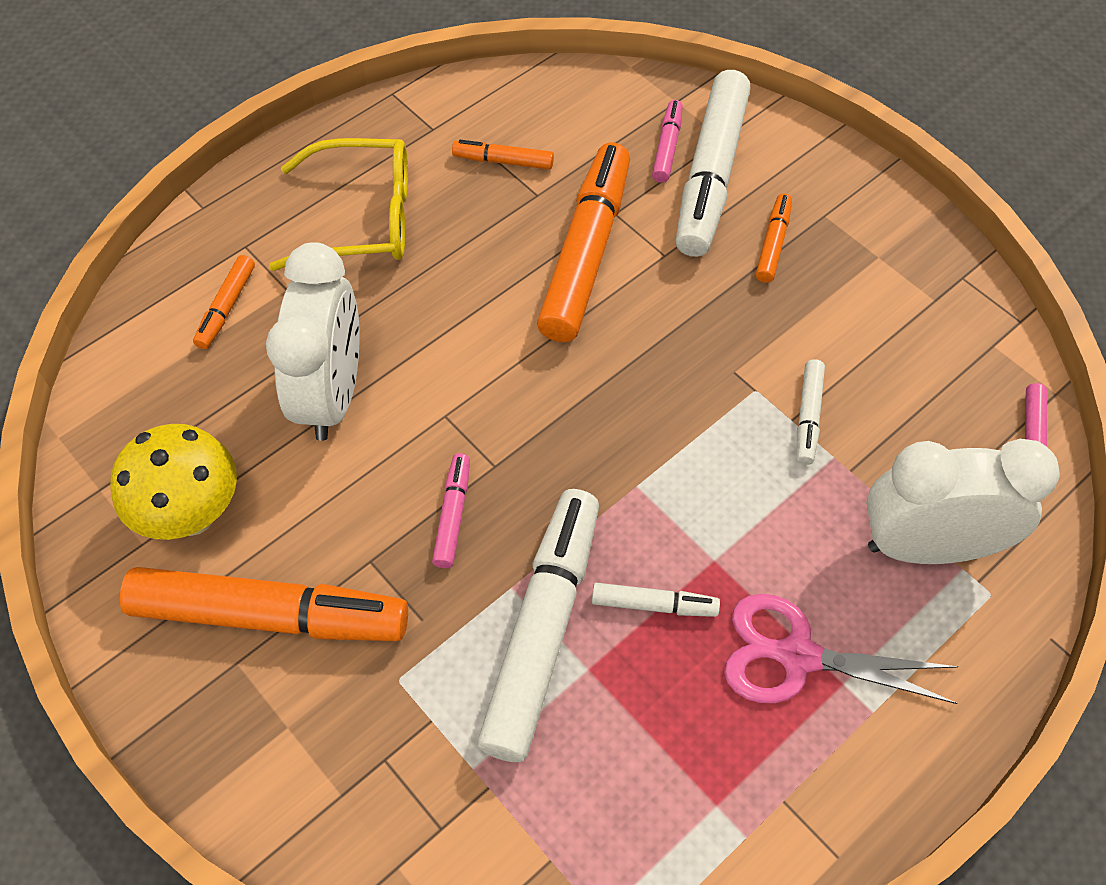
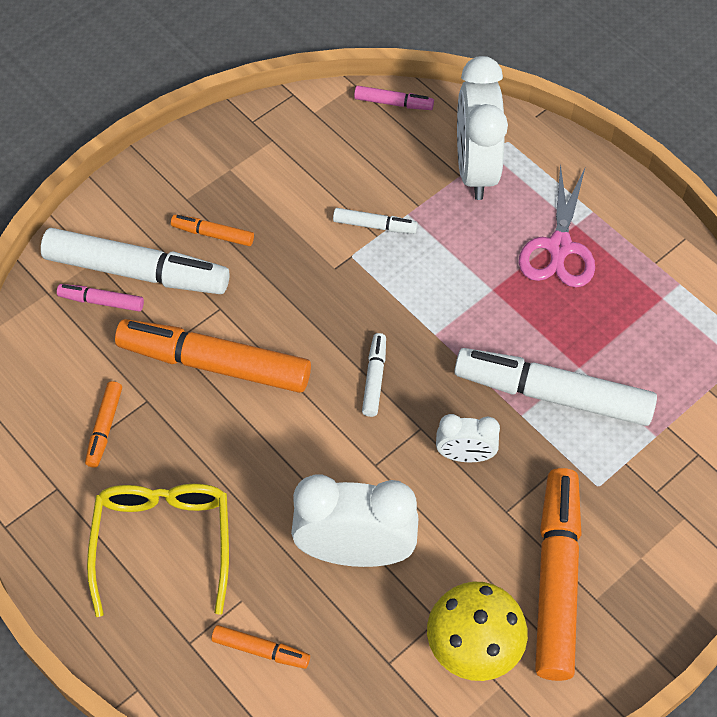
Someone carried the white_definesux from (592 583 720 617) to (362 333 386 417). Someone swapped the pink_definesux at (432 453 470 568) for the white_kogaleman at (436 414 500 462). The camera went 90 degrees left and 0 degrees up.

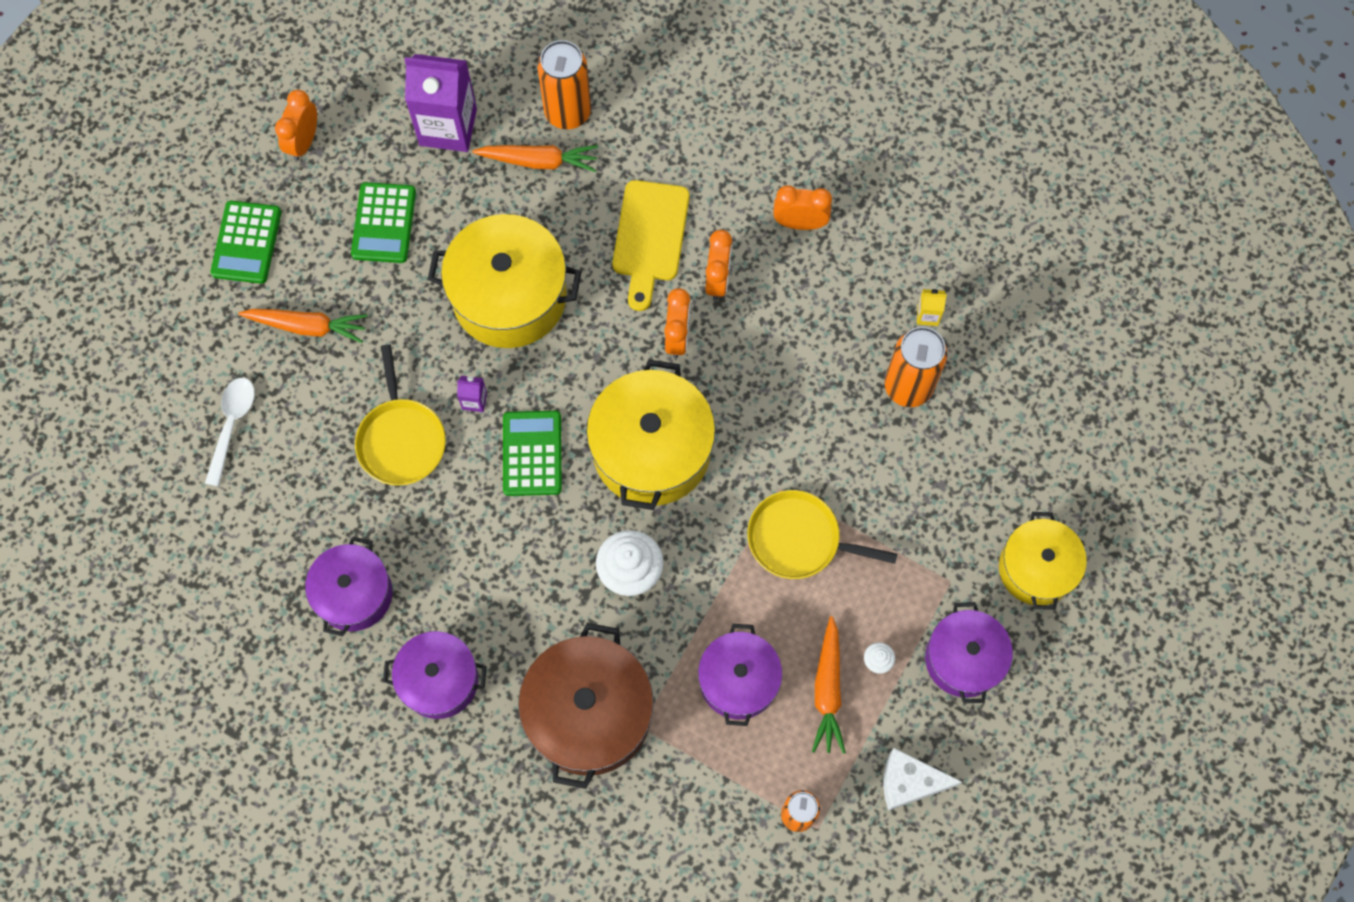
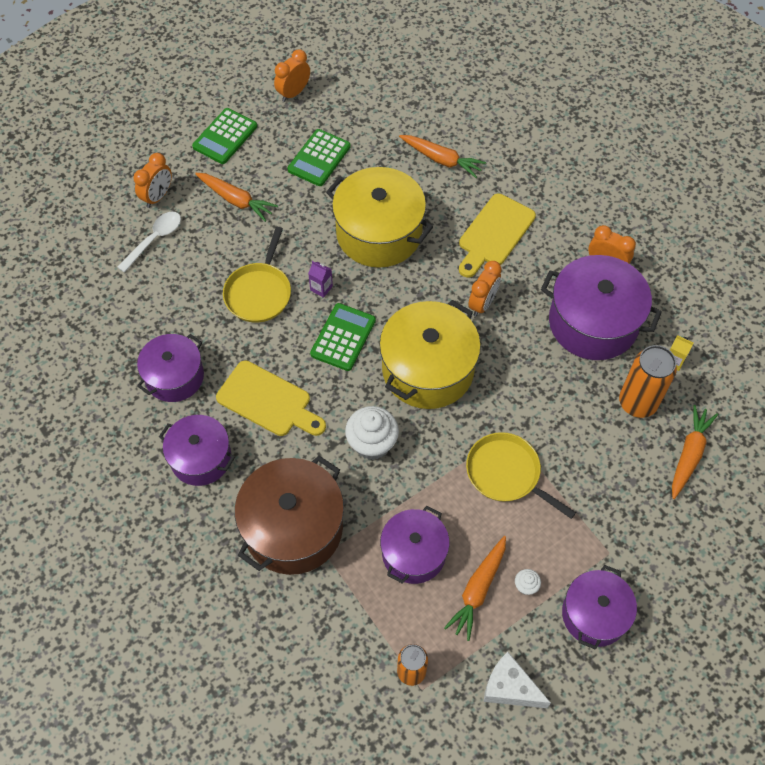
Someone carried the orange_kogaleman from (705 230 732 300) to (133 153 172 208). Someone put down the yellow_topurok at (216 360 326 436). Someone put down the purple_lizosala at (541 255 662 360). Someone put down the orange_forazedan at (672 405 718 499). Someone took away the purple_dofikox at (405 54 477 152). Someone took away the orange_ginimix at (537 40 591 129). Someone took away the yellow_lizosala at (999 512 1087 610). The camera went 25 degrees right and 10 degrees down.

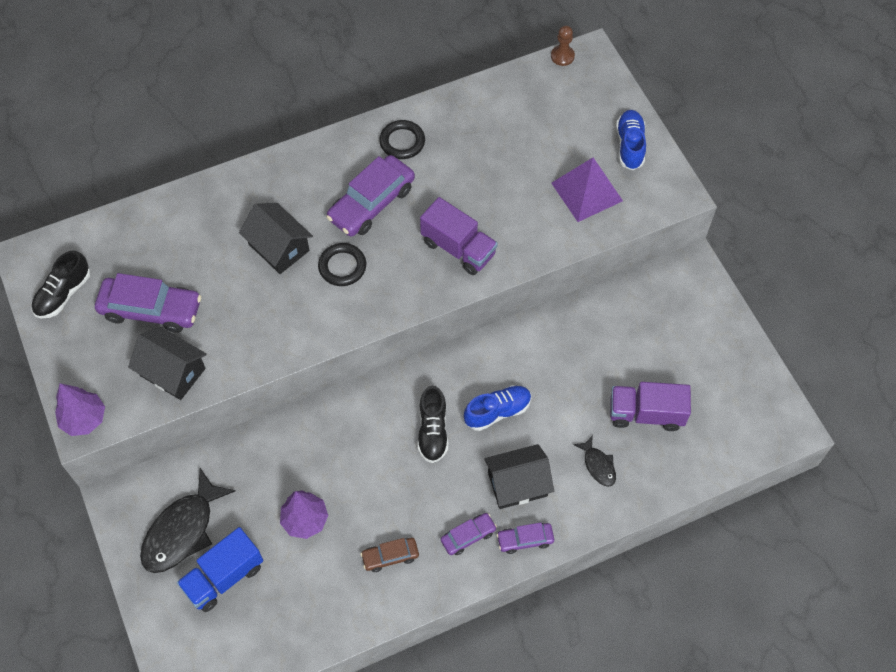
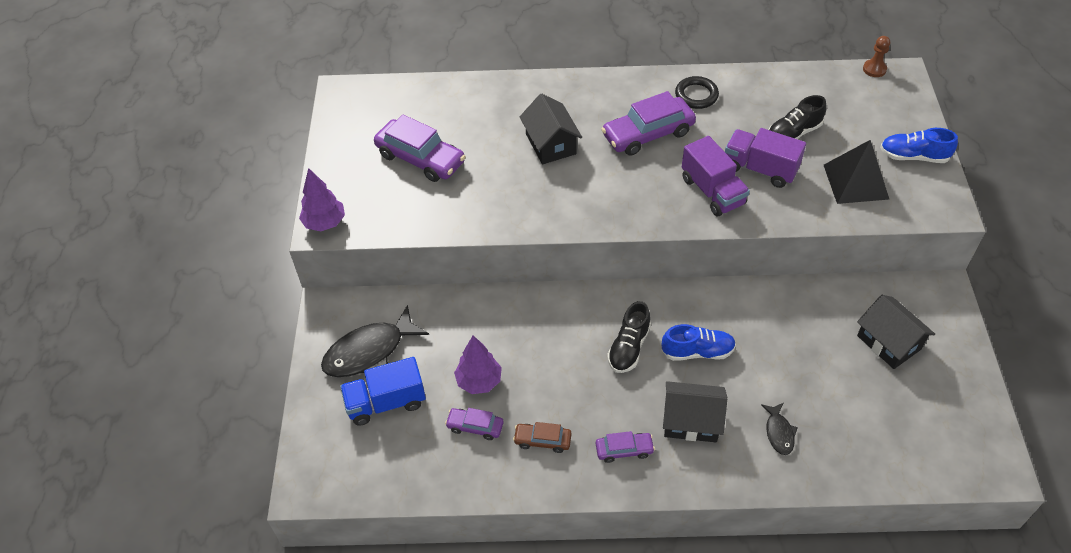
Someone carried the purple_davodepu from (497 523 554 554) to (445 408 503 440). Someone carried the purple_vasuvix from (610 382 691 431) to (725 128 806 188). Someone carried the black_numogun from (32 250 91 318) to (768 95 827 139). Someone repainted the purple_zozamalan at (551 157 623 222), which became the black_zozamalan at (824 140 889 204). Someone carried the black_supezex from (128 327 207 400) to (857 295 935 369). Someone rotated the blue_numogun at (616 110 646 171) by 105 degrees counterclockwise. Someone took away the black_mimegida at (318 243 366 286). The camera went 25 degrees right and 10 degrees down.

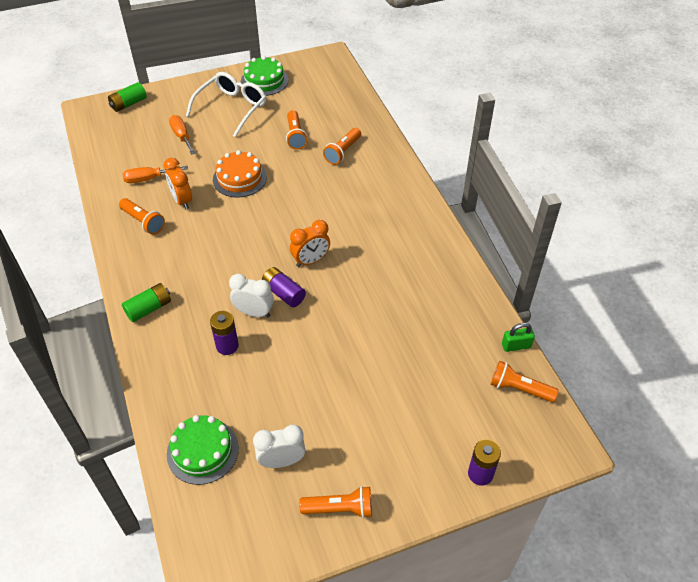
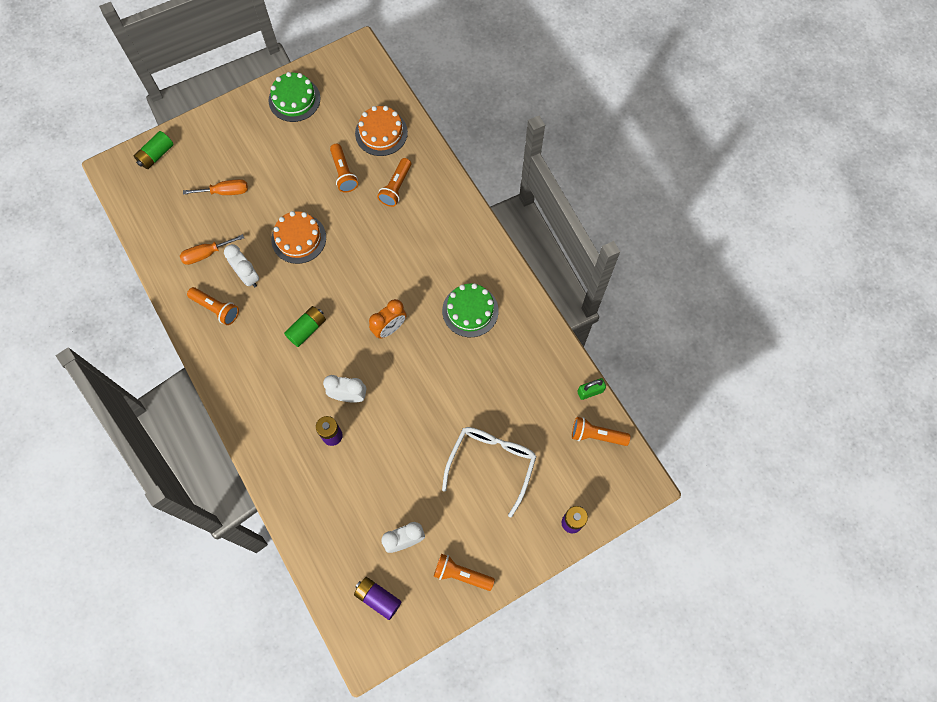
Someone rotated the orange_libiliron at (169 115 196 155) by 120 degrees clockwise. Someone repainted the orange_kogaleman at (163 158 192 210), which became the white_kogaleman at (224 244 259 287). Someone carried the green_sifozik from (122 283 171 322) to (284 306 326 347). Someone carried the purple_sifozik from (262 267 306 307) to (354 577 402 620). Someone put down the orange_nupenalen at (355 106 408 156). Someone rotated the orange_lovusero at (299 486 372 518) by 150 degrees counterclockwise. Someone carried the green_nupenalen from (167 415 239 485) to (442 283 499 337). Someone carried the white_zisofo from (186 72 266 137) to (442 427 536 518). The camera went 10 degrees left and 20 degrees up.

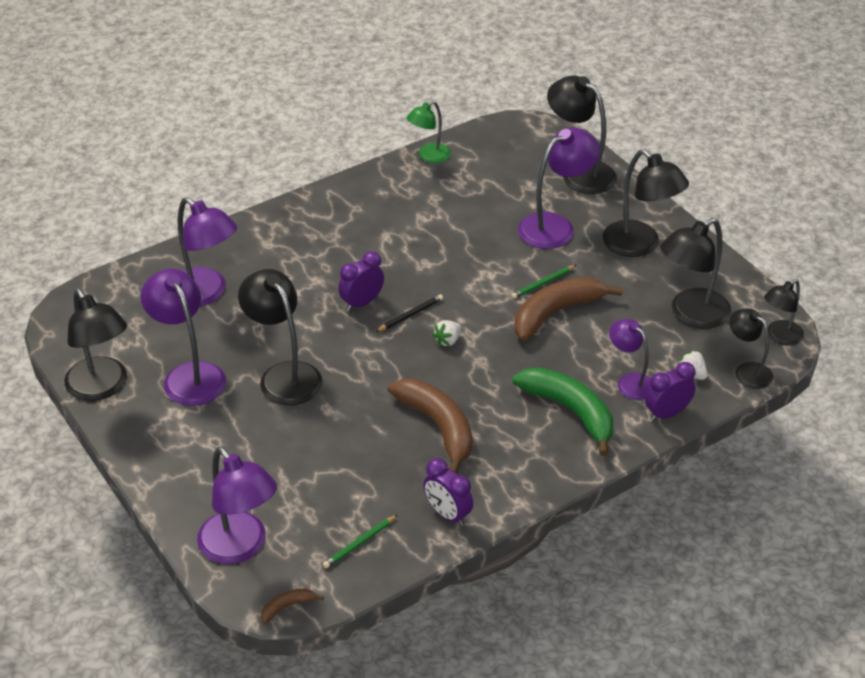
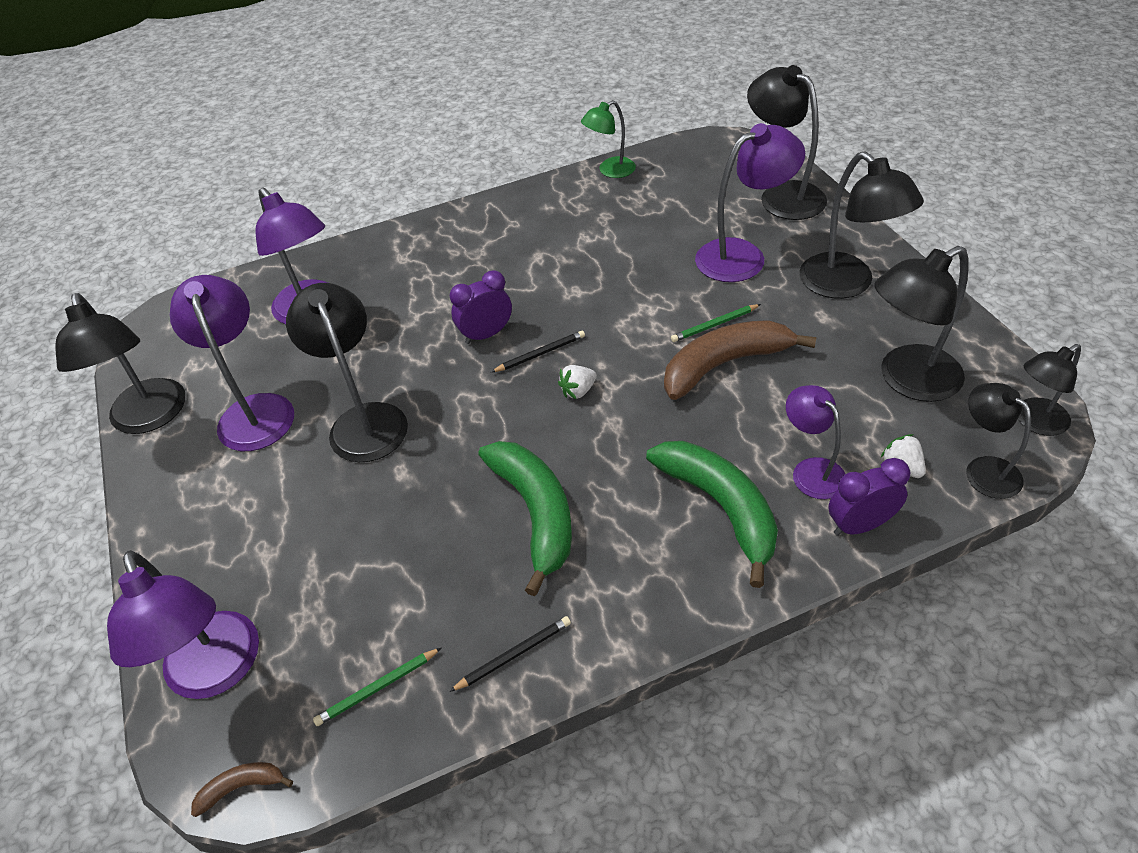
Someone swapped the purple_kogaleman at (423 458 473 526) for the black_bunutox at (449 616 571 692). Someone repainted the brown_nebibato at (388 379 472 474), which became the green_nebibato at (478 441 572 596). The camera went 15 degrees right and 5 degrees up.

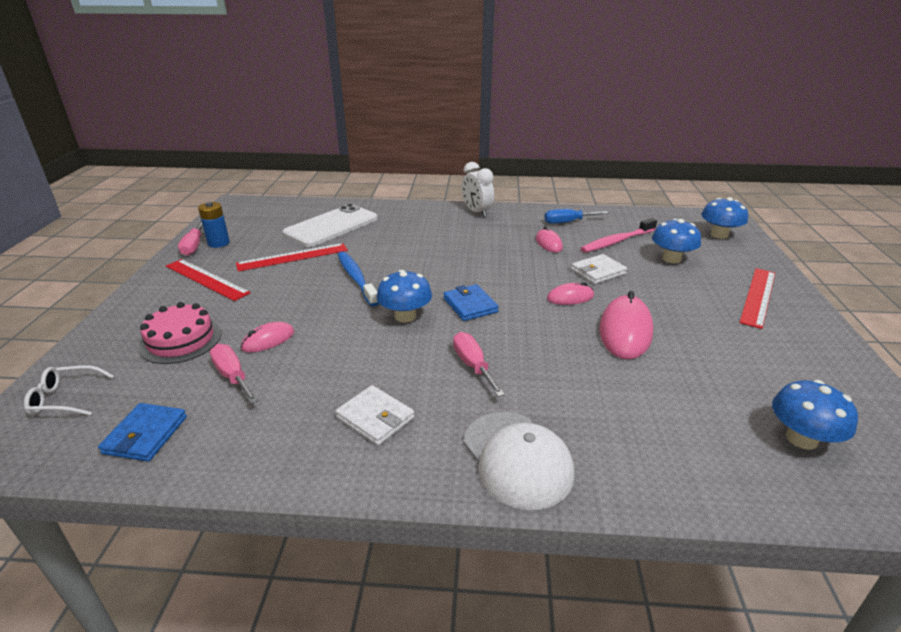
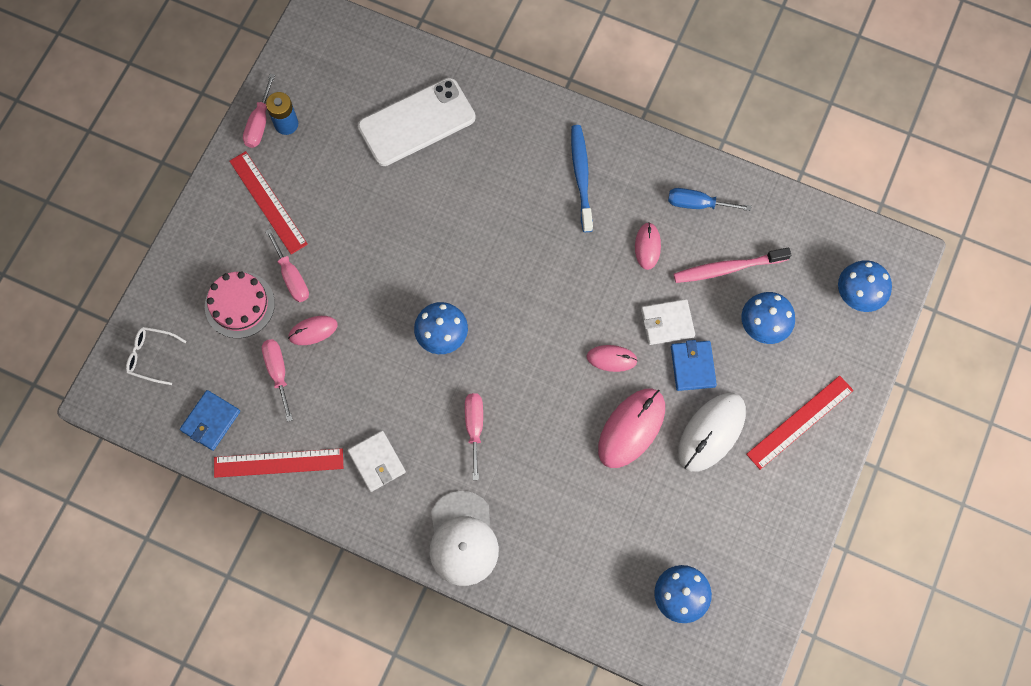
Someone carried the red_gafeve from (236 243 348 272) to (214 448 343 478). Someone put down the pink_libiliron at (265 229 309 302). Someone carried the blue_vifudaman from (338 251 379 306) to (571 125 593 232). Someone carried the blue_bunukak from (443 284 499 321) to (671 340 717 391). Someone put down the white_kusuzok at (678 393 746 472). Someone took away the white_kogaleman at (462 162 494 217). The camera went 20 degrees right and 40 degrees up.

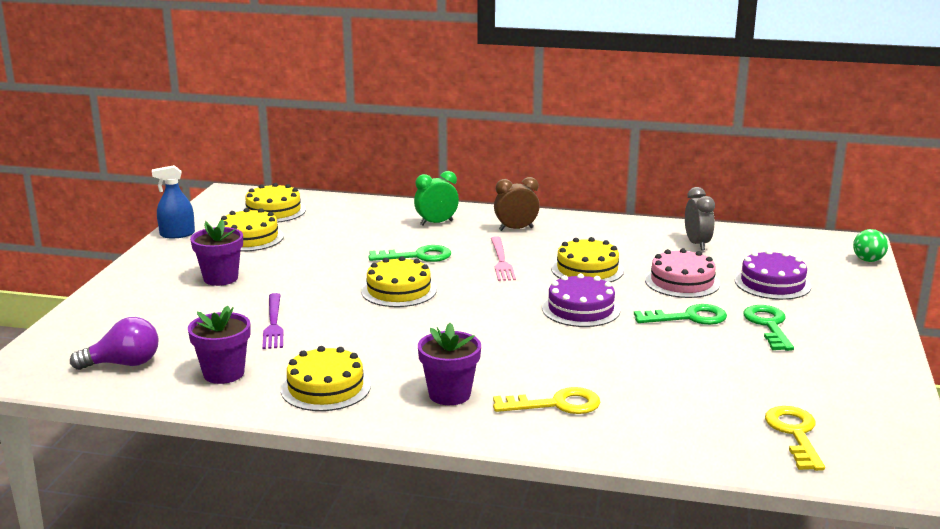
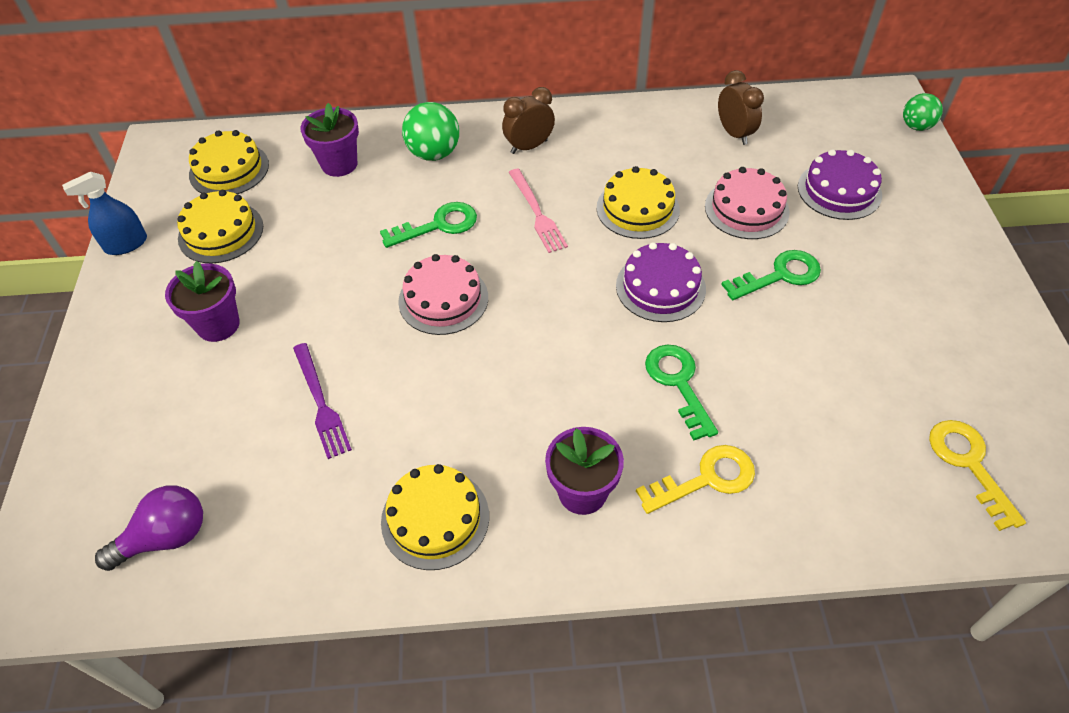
Someone carried the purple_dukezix from (188 306 251 384) to (301 103 359 177). Someone repainted the yellow_nupenalen at (361 256 437 307), which became the pink_nupenalen at (398 254 488 335). Someone swapped the green_kogaleman at (414 171 459 226) for the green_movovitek at (402 102 459 161). Someone carried the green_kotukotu from (743 305 794 351) to (645 344 718 440). Someone repainted the grey_kogaleman at (685 187 715 250), which became the brown_kogaleman at (718 70 764 145). The camera went 15 degrees left and 30 degrees up.

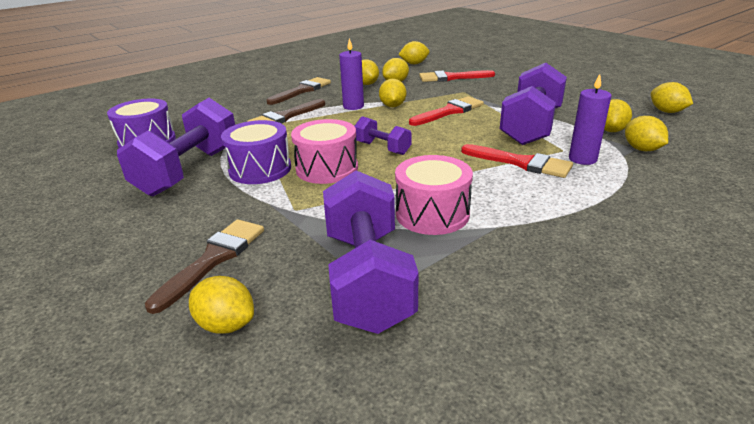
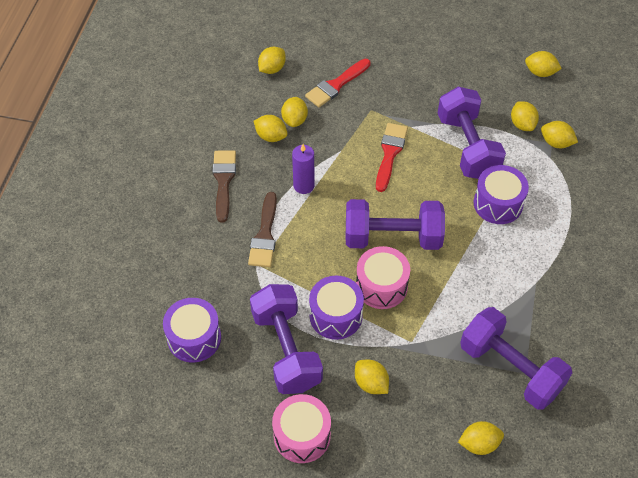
Someone carried the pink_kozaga from (395 155 473 235) to (272 394 331 463). Someone scaled the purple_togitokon at (355 116 411 155) by 1.94. Someone carried the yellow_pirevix from (379 79 406 107) to (355 360 389 394). Someone swapped the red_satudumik at (461 144 573 178) for the purple_kozaga at (473 165 529 224). Someone took away the brown_satudumik at (145 219 264 314). Someone took away the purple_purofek at (569 74 612 165). The camera went 40 degrees left and 25 degrees up.

